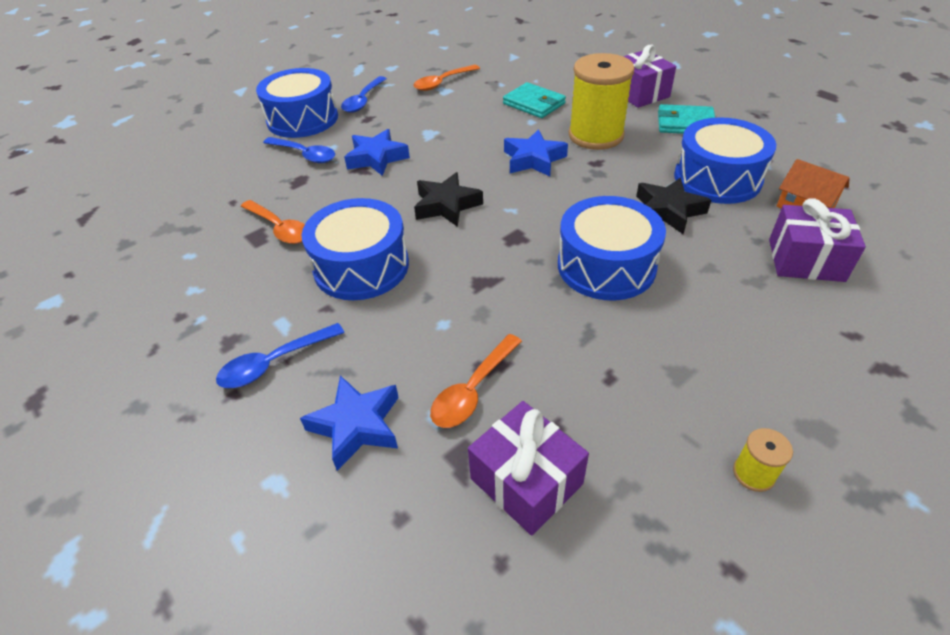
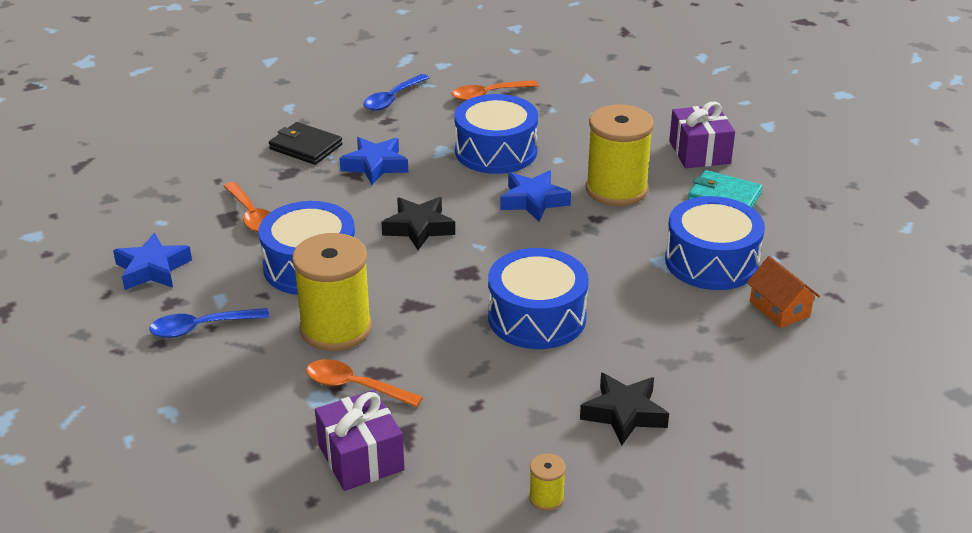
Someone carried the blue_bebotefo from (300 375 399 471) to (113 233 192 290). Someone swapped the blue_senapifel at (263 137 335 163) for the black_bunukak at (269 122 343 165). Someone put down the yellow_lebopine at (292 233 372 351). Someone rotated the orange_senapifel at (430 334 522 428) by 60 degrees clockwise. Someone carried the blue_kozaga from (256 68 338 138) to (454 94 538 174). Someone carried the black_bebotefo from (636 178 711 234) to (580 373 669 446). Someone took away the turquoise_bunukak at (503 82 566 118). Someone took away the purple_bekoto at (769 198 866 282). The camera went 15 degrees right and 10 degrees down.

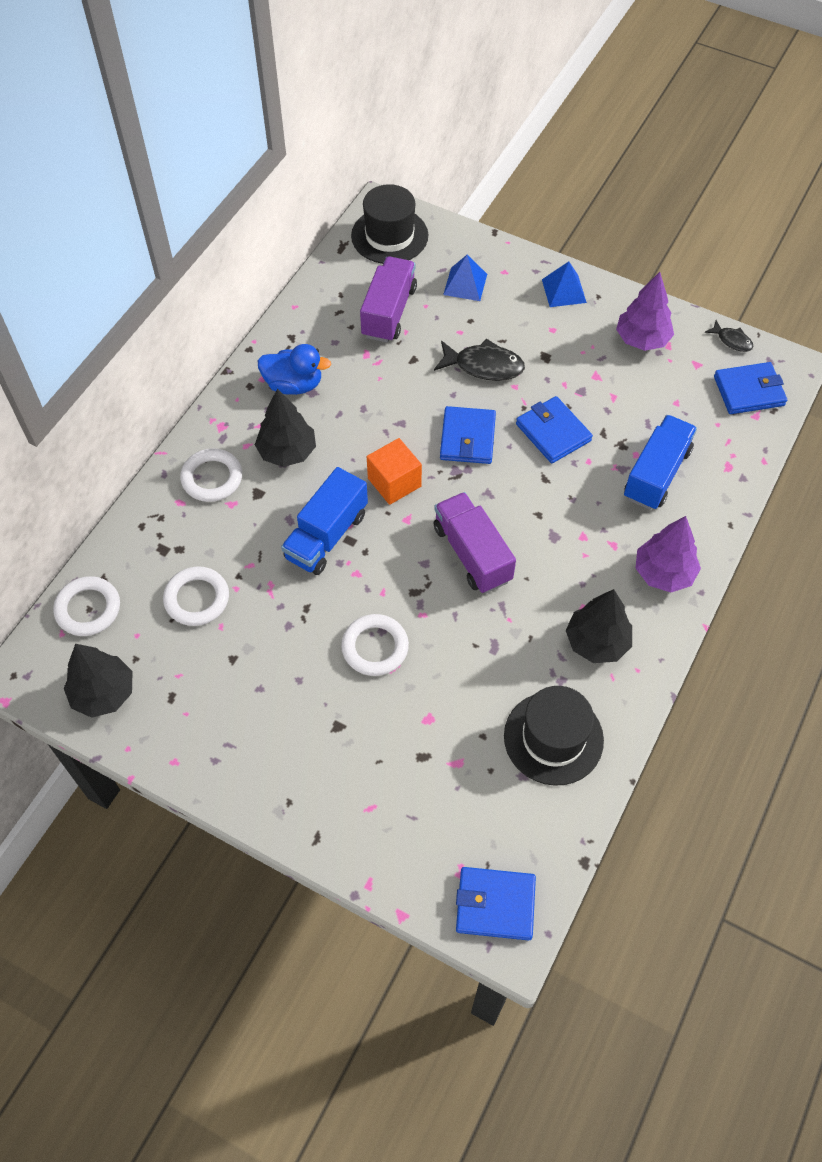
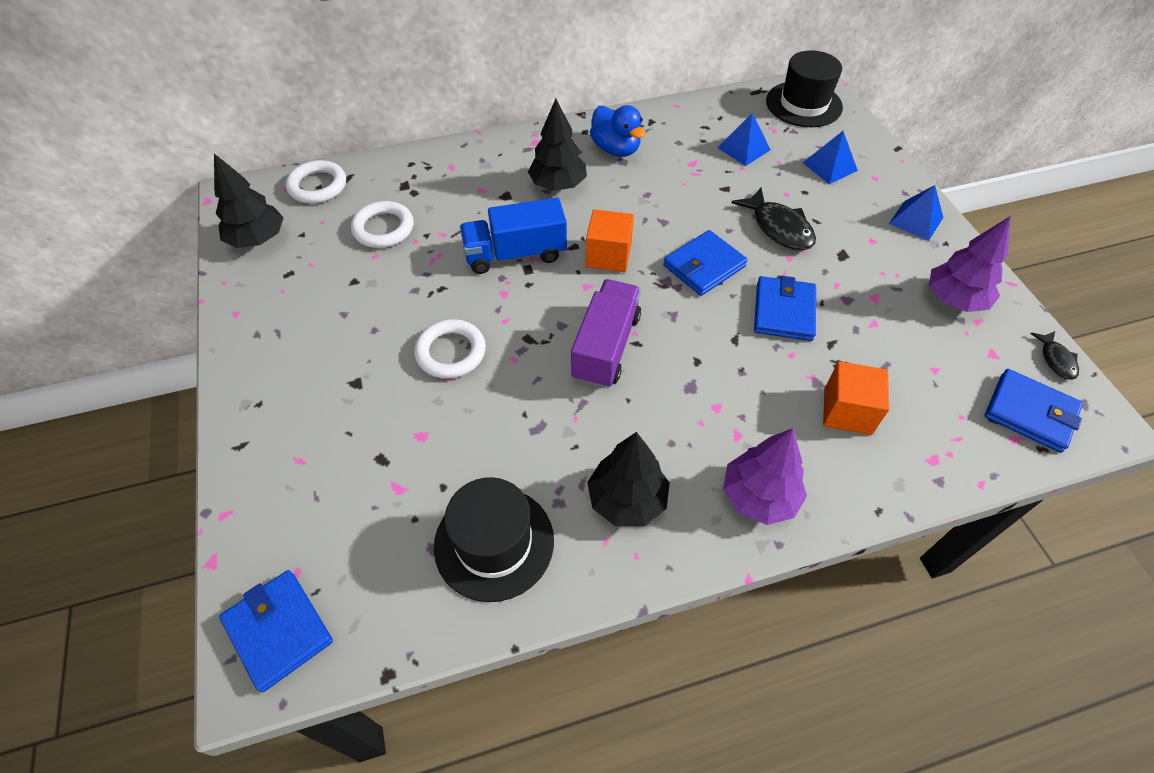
Someone swapped the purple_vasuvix at (360 256 417 343) for the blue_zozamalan at (717 113 770 166). Someone swapped the blue_vasuvix at (624 415 697 510) for the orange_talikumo at (823 361 889 435). Someone took away the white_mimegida at (180 448 242 502). The camera went 45 degrees right and 5 degrees down.

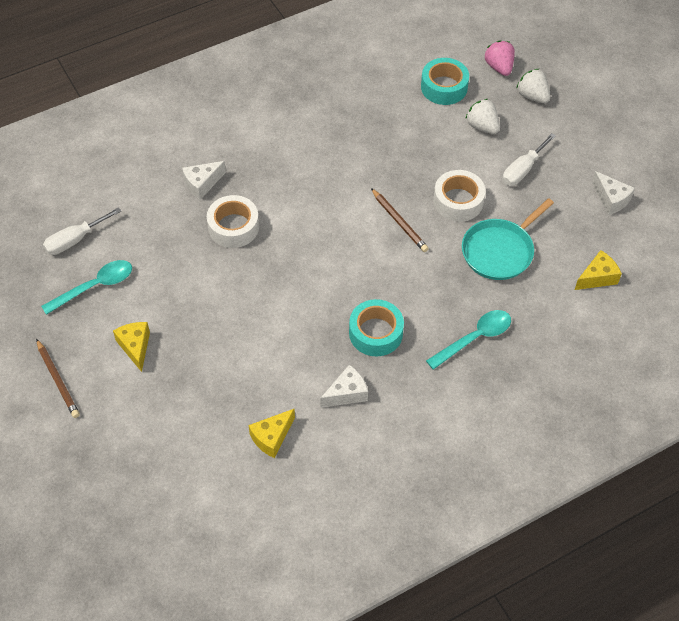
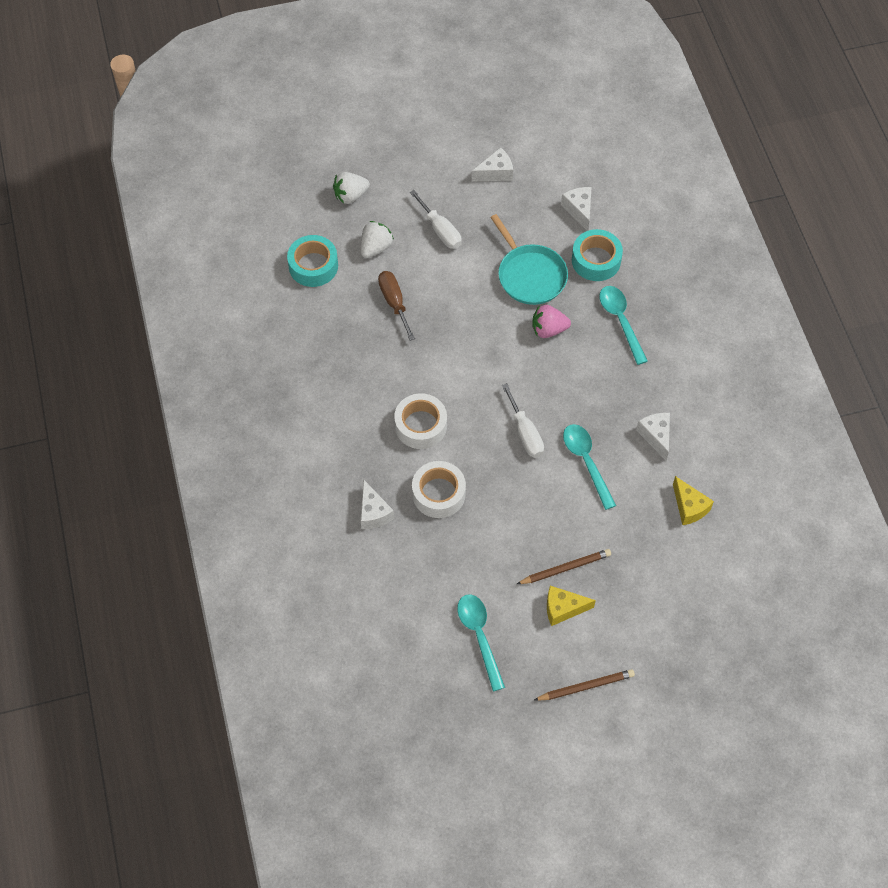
Someone rotated the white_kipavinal at (465 99 500 134) by 150 degrees clockwise. Someone put down the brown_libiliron at (378 271 415 341). Someone carried the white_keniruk from (433 170 486 221) to (394 393 447 449). Someone carried the white_libiliron from (43 207 121 255) to (502 383 544 458). Someone carried the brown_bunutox from (371 188 429 252) to (517 549 611 584). Someone carried the pink_kipavinal from (484 40 515 76) to (532 305 571 338). Someone repainted the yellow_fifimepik at (575 250 622 290), which became the white_fifimepik at (561 187 592 231). Someone put down the turquoise_senapifel at (563 424 616 510). Someone carried the turquoise_keniruk from (349 299 404 356) to (572 229 623 281). The camera went 75 degrees left and 5 degrees up.

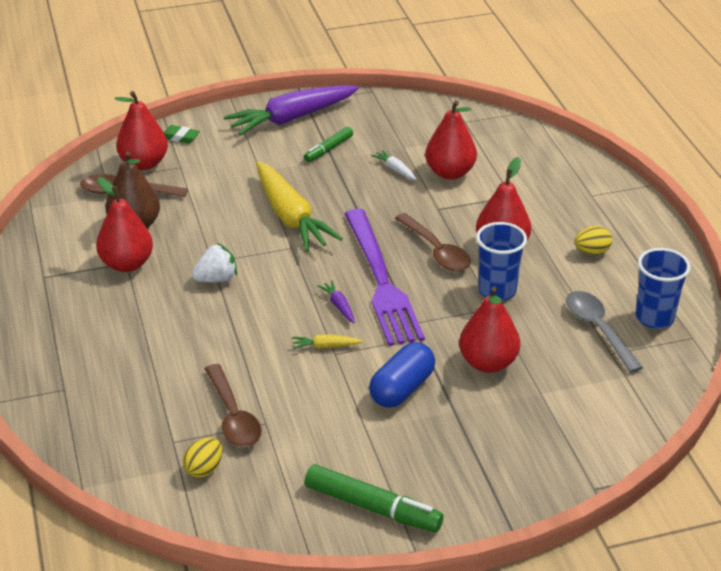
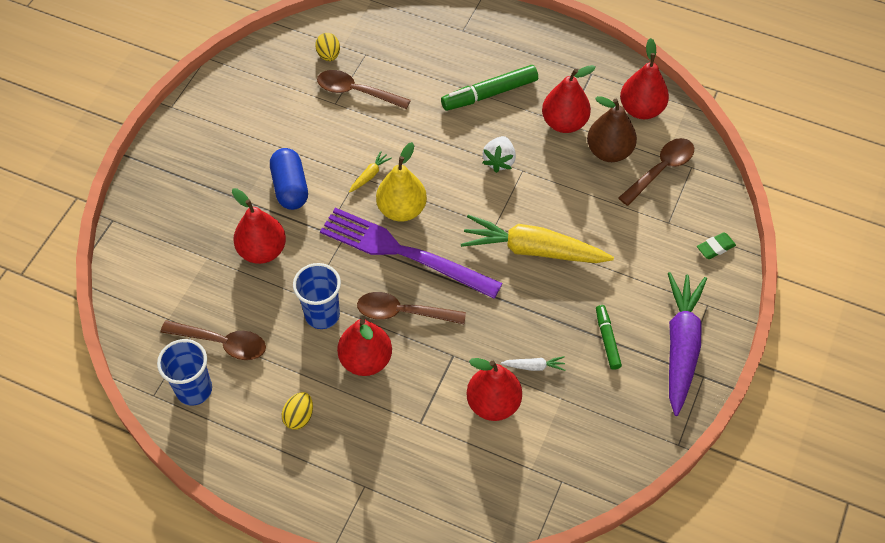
Someone repainted the grey_senapifel at (566 291 643 373), which became the brown_senapifel at (161 320 266 360). Someone swapped the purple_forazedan at (317 281 355 323) for the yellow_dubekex at (376 142 427 222). Someone carried the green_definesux from (305 464 443 533) to (441 65 538 111). Someone carried the red_dubekex from (115 91 168 170) to (620 38 669 119). The camera went 130 degrees right and 20 degrees up.

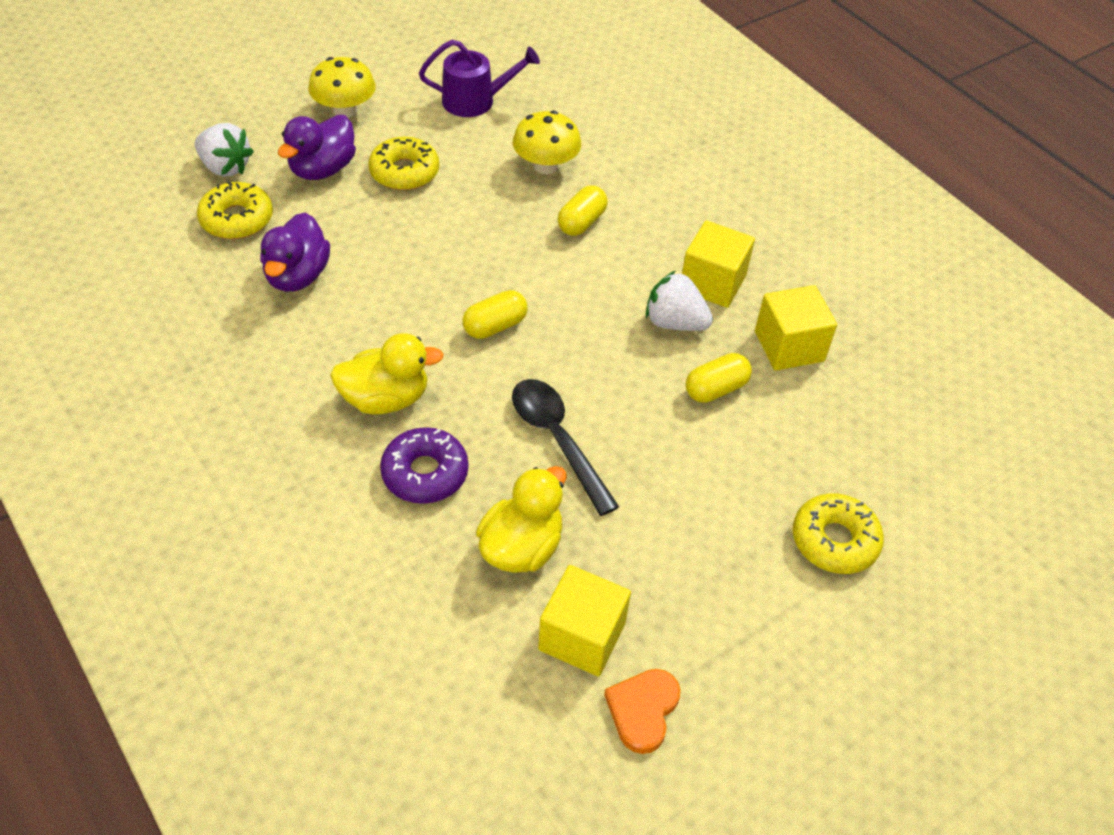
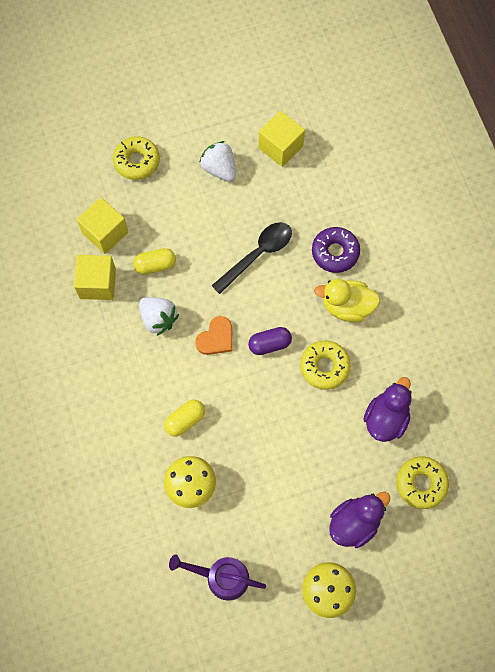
Someone carried the yellow_talikumo from (682 221 755 308) to (77 197 128 254). Someone carried the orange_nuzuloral from (604 669 681 754) to (195 316 232 355). Someone carried the white_kipavinal from (195 123 254 177) to (199 141 236 182). Someone rotated the black_senapifel at (512 379 619 516) by 120 degrees counterclockwise. Someone repainted the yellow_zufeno at (463 290 528 339), which became the purple_zufeno at (248 327 292 355). Someone carried the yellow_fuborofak from (369 137 439 190) to (300 341 351 390). Someone took away the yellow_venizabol at (476 466 567 573). The camera went 160 degrees left and 20 degrees up.

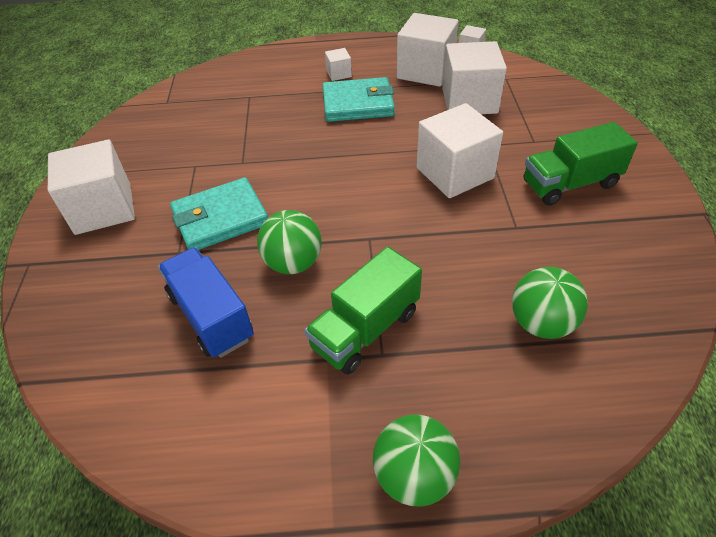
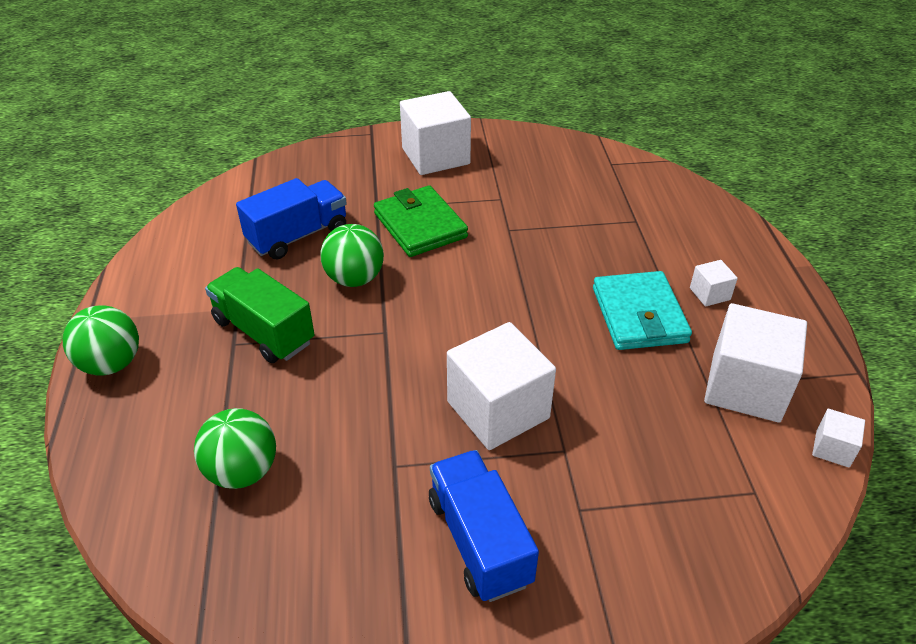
Someone repainted the turquoise_bunukak at (170 177 268 250), which became the green_bunukak at (374 185 468 257). Someone repainted the green_vasuvix at (524 122 638 206), which became the blue_vasuvix at (429 450 539 602). Someone took away the white_talikumo at (442 41 507 114). The camera went 85 degrees right and 5 degrees down.

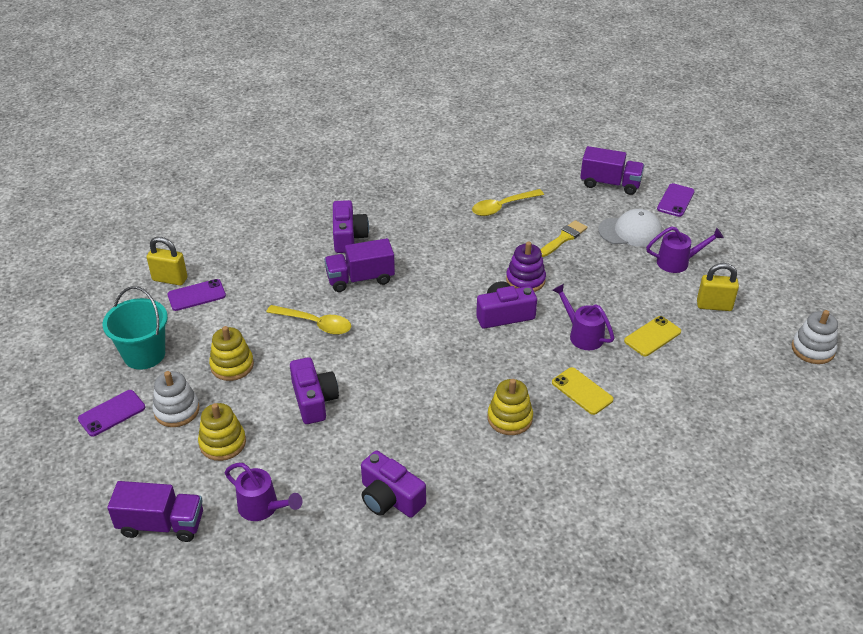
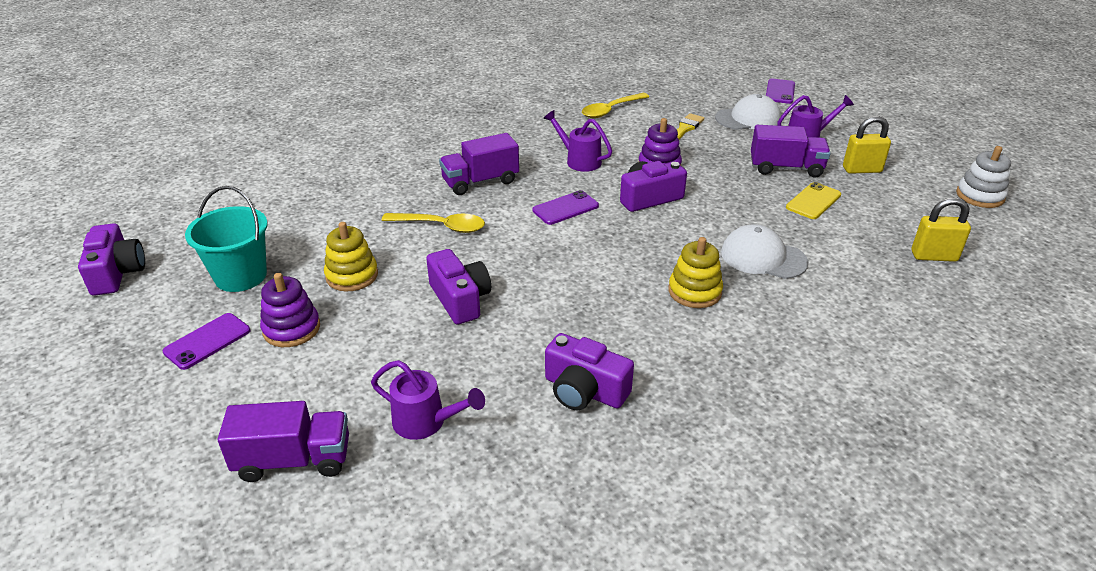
Someone carried the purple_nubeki from (333 200 369 253) to (78 223 145 296). Someone repainted the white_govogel at (152 371 199 427), which became the purple_govogel at (260 273 320 347). Someone carried the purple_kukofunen from (167 279 226 311) to (532 190 599 225). Someone carried the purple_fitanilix from (552 284 614 350) to (543 110 612 172). Someone swapped the yellow_kukofunen at (552 367 614 415) for the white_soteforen at (721 224 808 279). Someone carried the purple_vasuvix from (580 146 644 195) to (751 125 831 178). Someone carried the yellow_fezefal from (147 237 188 285) to (912 197 971 262). Someone took away the yellow_govogel at (198 403 246 461). The camera went 10 degrees left and 5 degrees down.

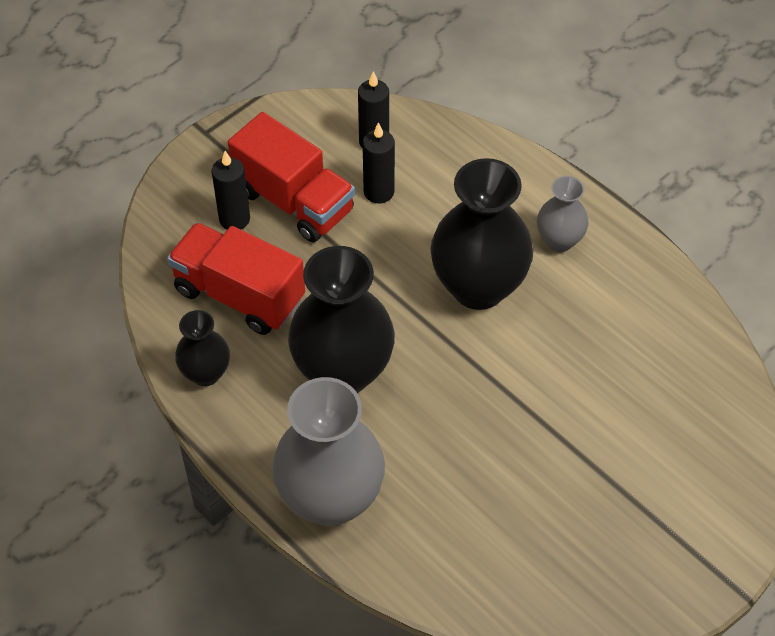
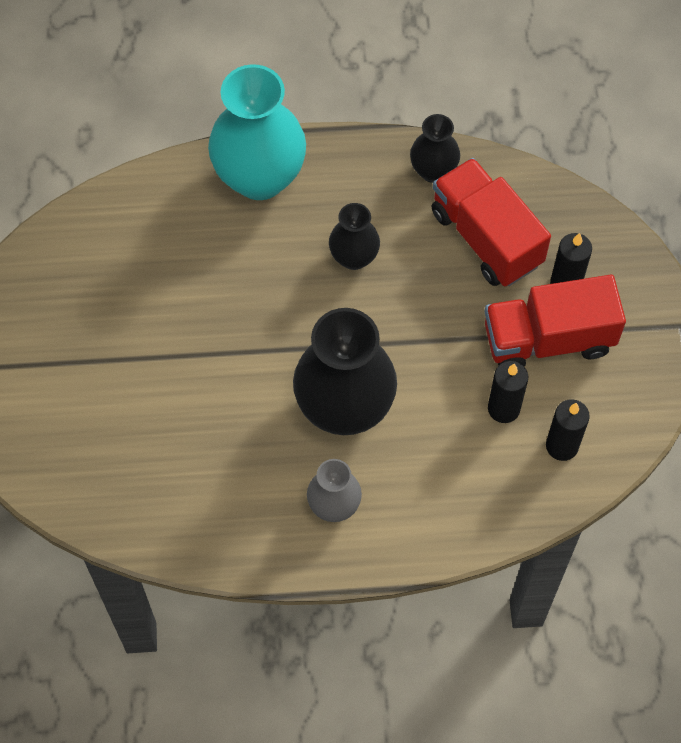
Someone repainted the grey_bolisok at (272 377 385 526), which became the turquoise_bolisok at (208 64 306 200). Someone scaled the black_bolisok at (288 246 395 393) by 0.52. Someone rotated the red_vasuvix at (167 222 305 335) by 105 degrees counterclockwise. The camera went 130 degrees right and 10 degrees up.

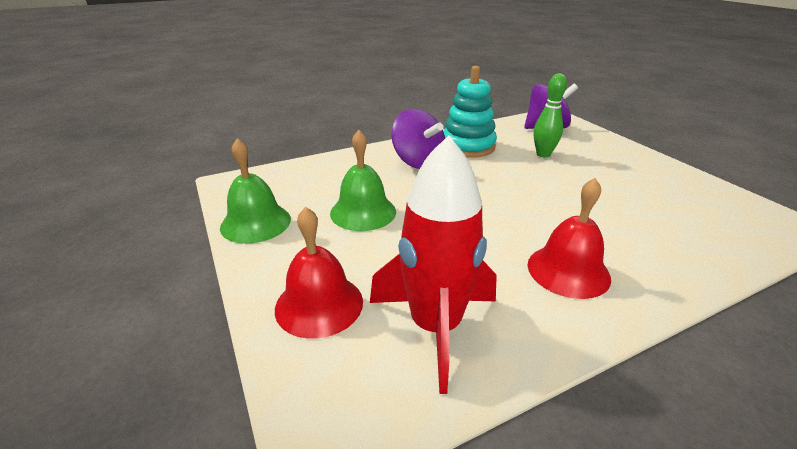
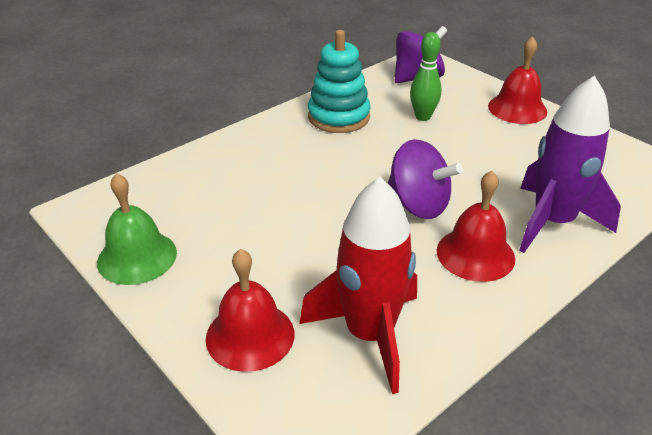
Someone carried the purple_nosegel from (391 109 445 169) to (388 139 463 219). Someone put down the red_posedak at (488 36 547 124). Someone put down the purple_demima at (519 76 621 253). Someone took away the green_posedak at (330 130 396 231). The camera went 15 degrees left and 5 degrees up.

